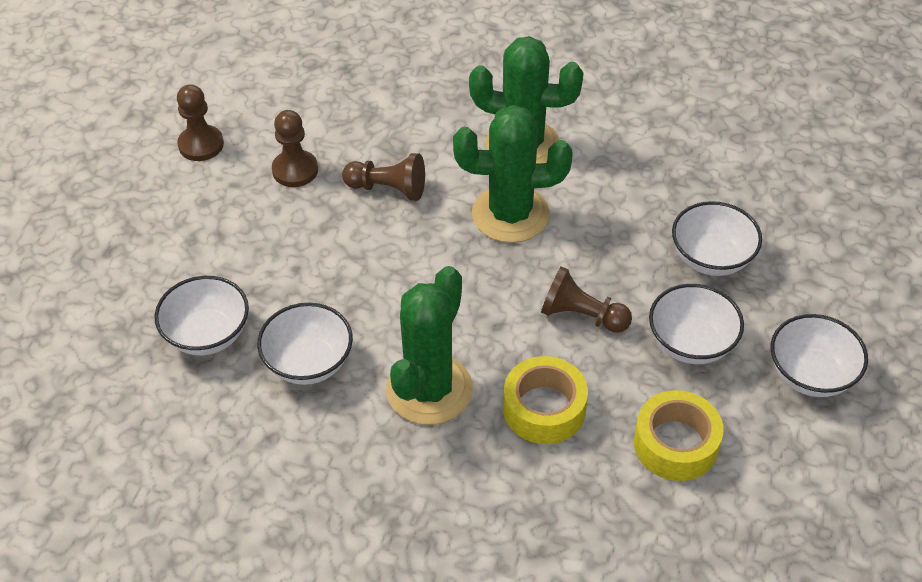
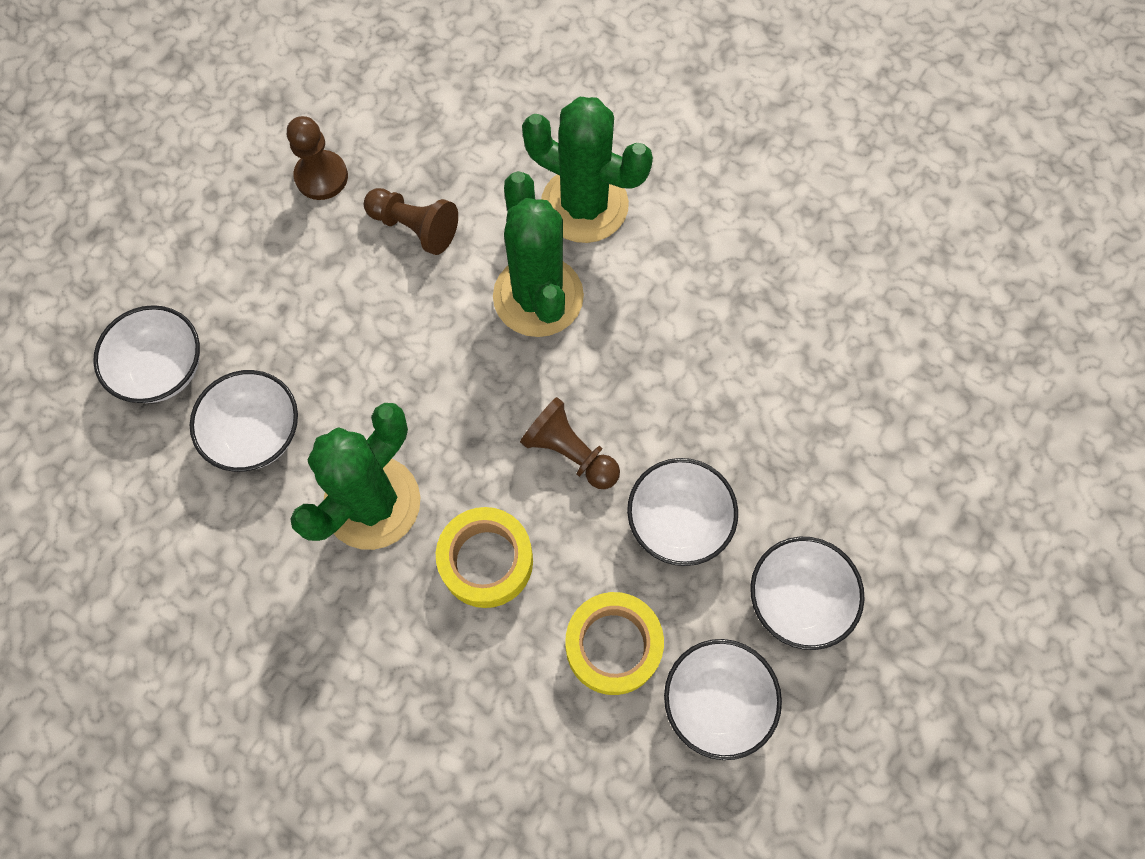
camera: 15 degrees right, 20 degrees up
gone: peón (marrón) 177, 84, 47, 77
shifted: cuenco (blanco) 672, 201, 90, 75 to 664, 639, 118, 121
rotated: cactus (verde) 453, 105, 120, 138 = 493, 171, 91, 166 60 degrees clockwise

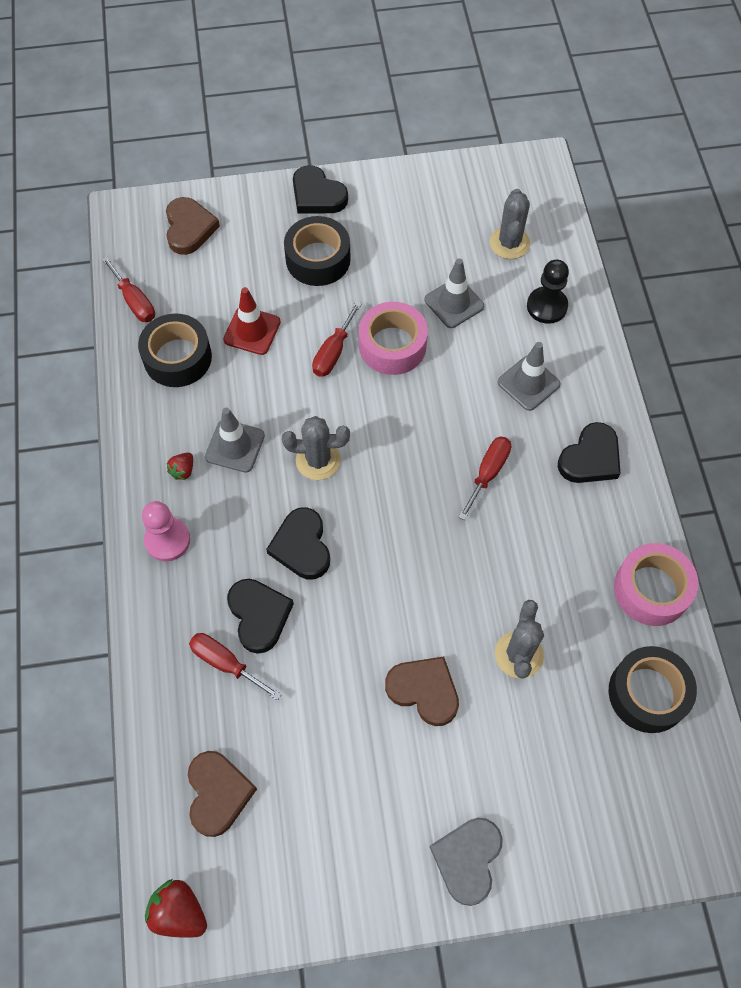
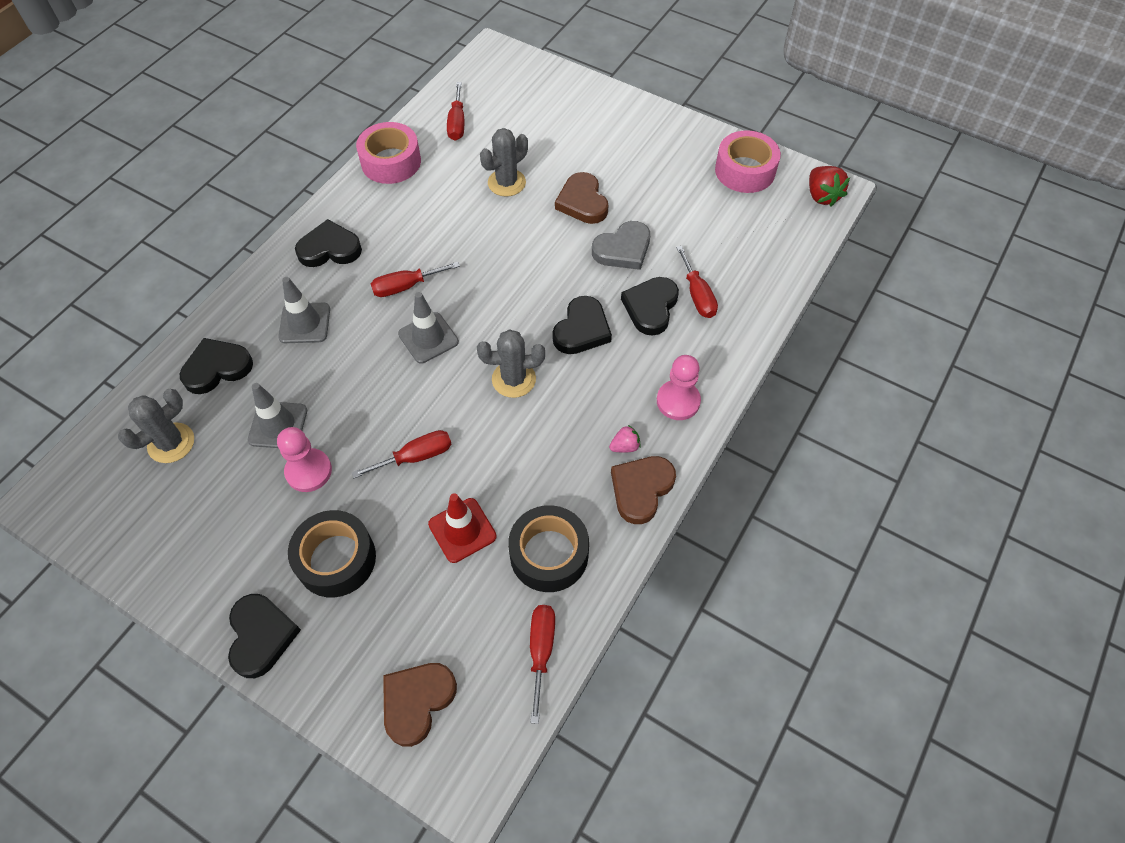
camera: 140 degrees left, 5 degrees down
new: peón (rosa) 277, 427, 55, 65
shifted: cinta adhesiva (rosa) 359, 302, 69, 73 to 715, 130, 66, 63; cono de tráfico (gris) 205, 407, 60, 66 to 398, 292, 61, 71; corazón (marrón) 188, 751, 69, 86 to 611, 456, 65, 68; corazón (gris) 430, 818, 73, 88 to 592, 221, 58, 49
swapped: peón (negro) 527, 260, 42, 64 to corazón (negro) 180, 338, 73, 56; cinta adhesiva (negro) 609, 646, 88, 87 to destornillador (rojo) 447, 82, 17, 59
repainted: fresa (rojo) 167, 453, 26, 27 to fresa (rosa) 609, 425, 32, 28
rotated: cactus (gris) 282, 416, 68, 64 = 477, 329, 68, 69 45 degrees counterclockwise

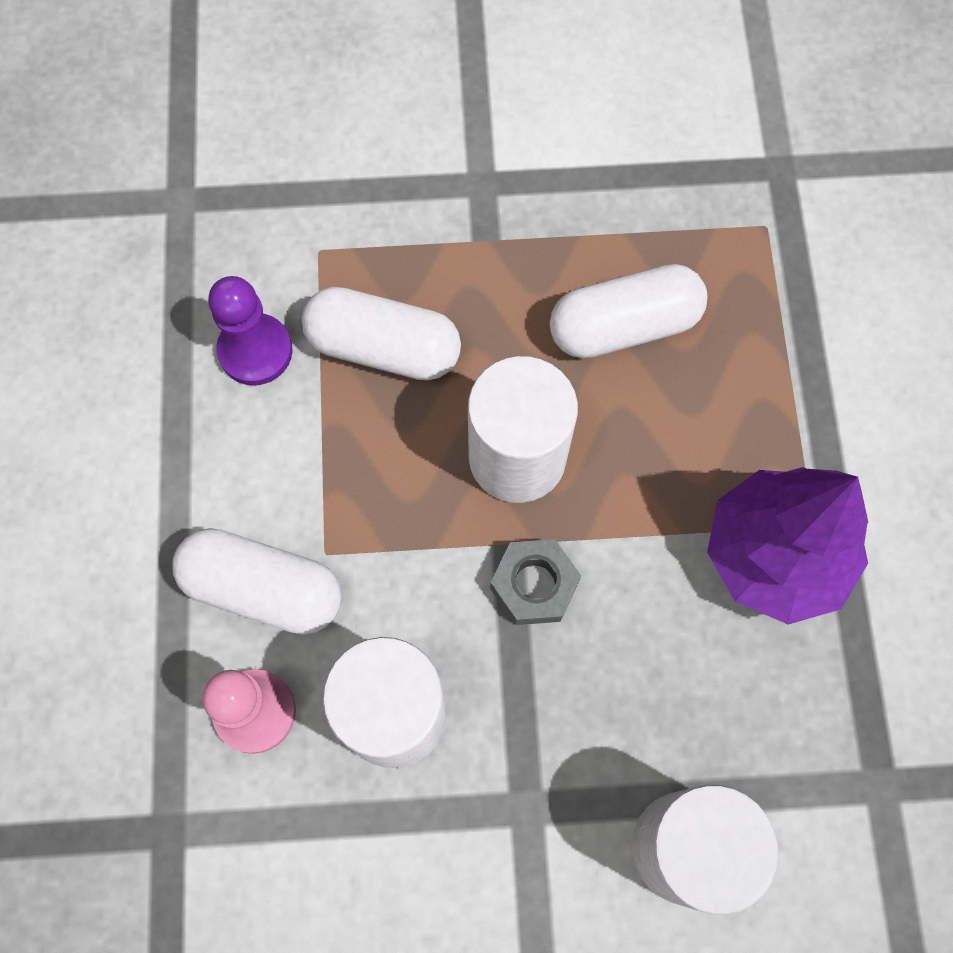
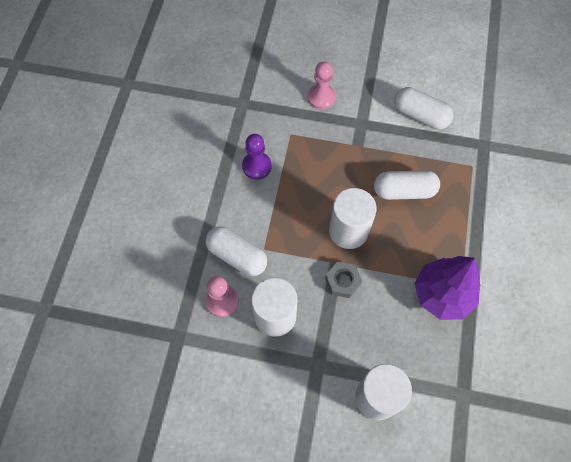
camera: 15 degrees right, 5 degrees down
new: peón (rosa) 307, 61, 29, 48
shifted: cápsula (blanco) 302, 287, 159, 93 to 394, 87, 59, 42

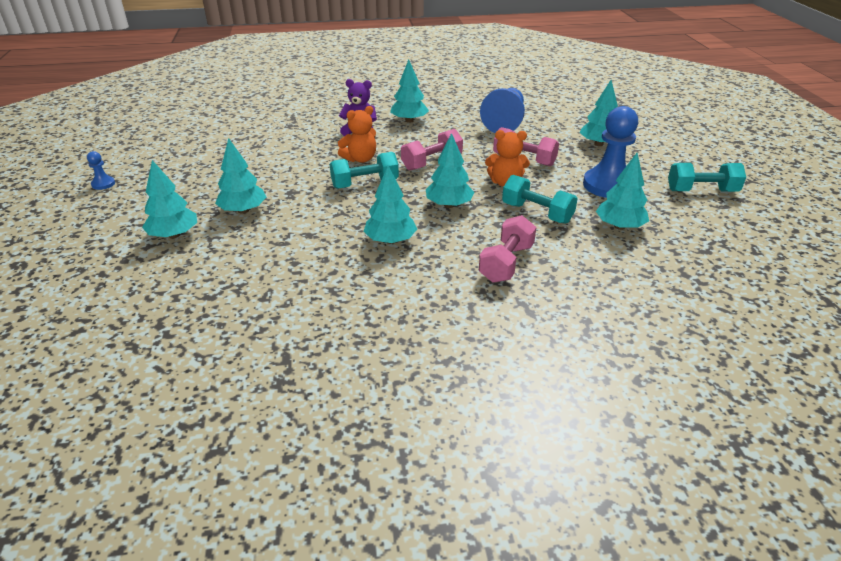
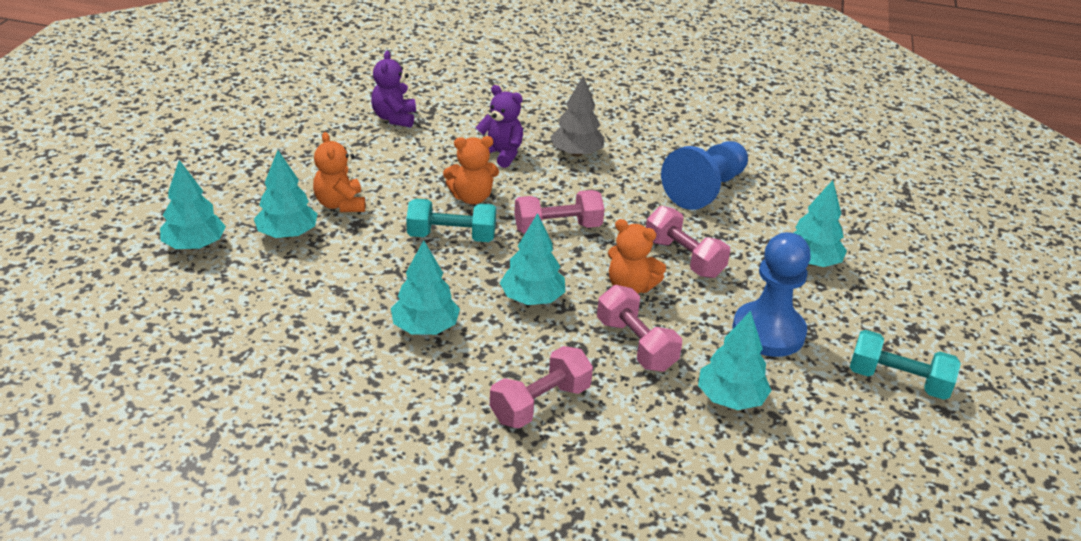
camera: 20 degrees right, 0 degrees up
gone: peón (azul) 87, 151, 28, 39
new: osito (morado) 371, 51, 45, 77; osito (naranja) 313, 132, 52, 80
repainted: árbol (turquesa) 390, 60, 39, 63 to árbol (gris) 550, 76, 55, 81; mancuerna (turquesa) 502, 175, 76, 49 to mancuerna (rosa) 597, 285, 85, 87

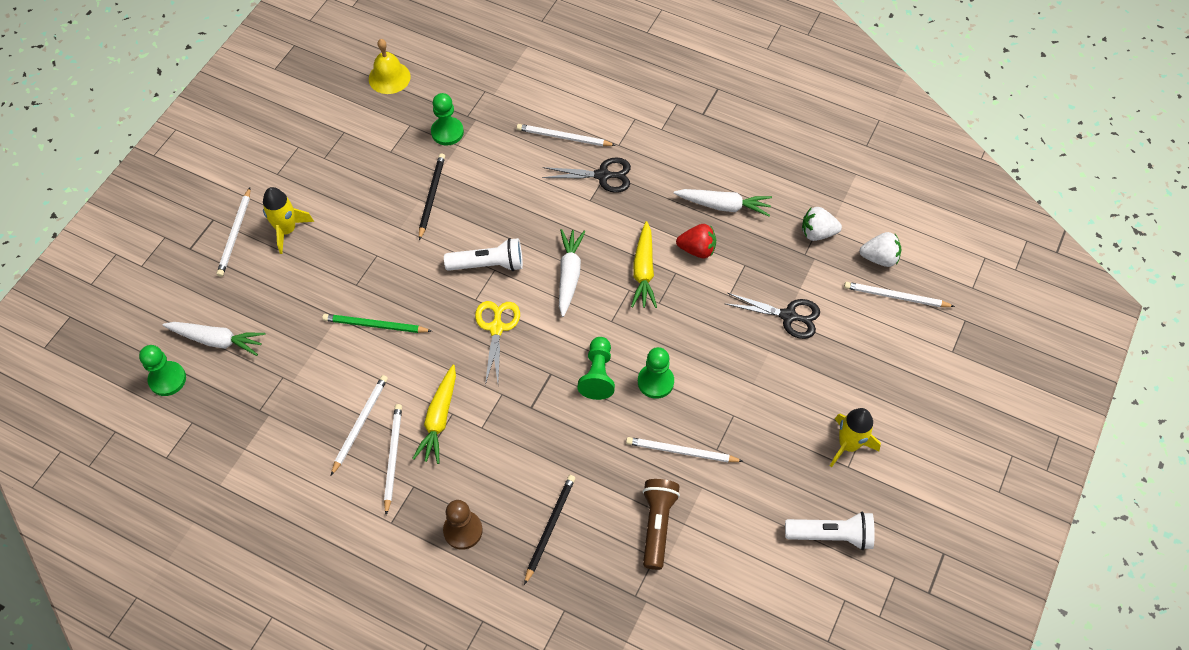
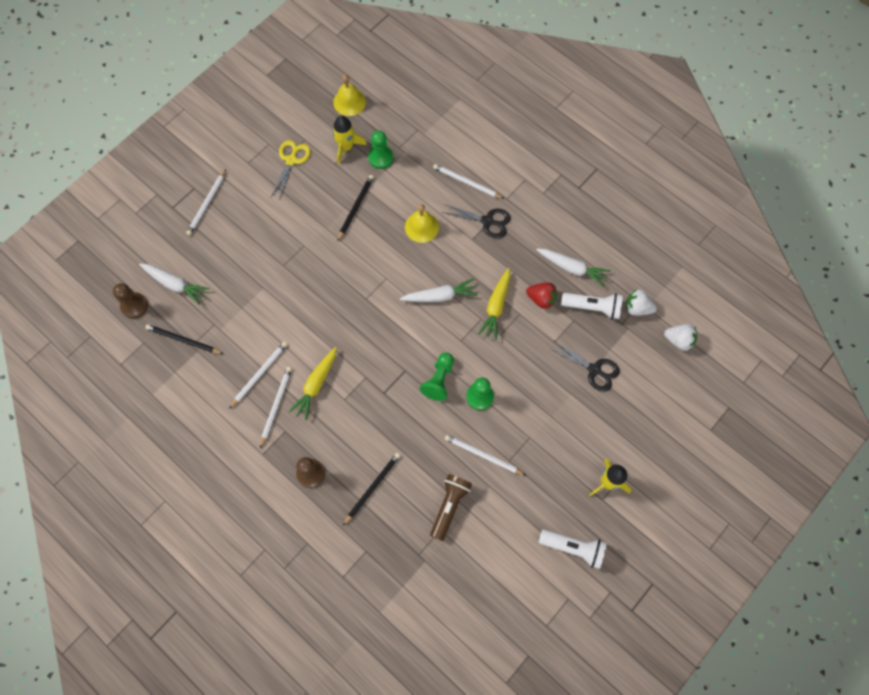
camera: 15 degrees right, 10 degrees up
gone: lápiz (blanco) 844, 282, 111, 25; lápiz (verde) 322, 314, 109, 19
new: campana (amarillo) 405, 204, 34, 39; lápiz (negro) 145, 324, 78, 30
shifted: cohete (amarillo) 263, 187, 51, 67 to 332, 116, 35, 48; lámpara de mano (blanco) 444, 238, 79, 33 to 561, 293, 62, 26; tijeras (amarillo) 475, 301, 45, 84 to 271, 140, 40, 60
repainted: peón (verde) 139, 345, 47, 51 to peón (marrón) 113, 283, 35, 35
rotated: zanahoria (blanco) 559, 229, 26, 88 = 400, 278, 78, 24 60 degrees clockwise

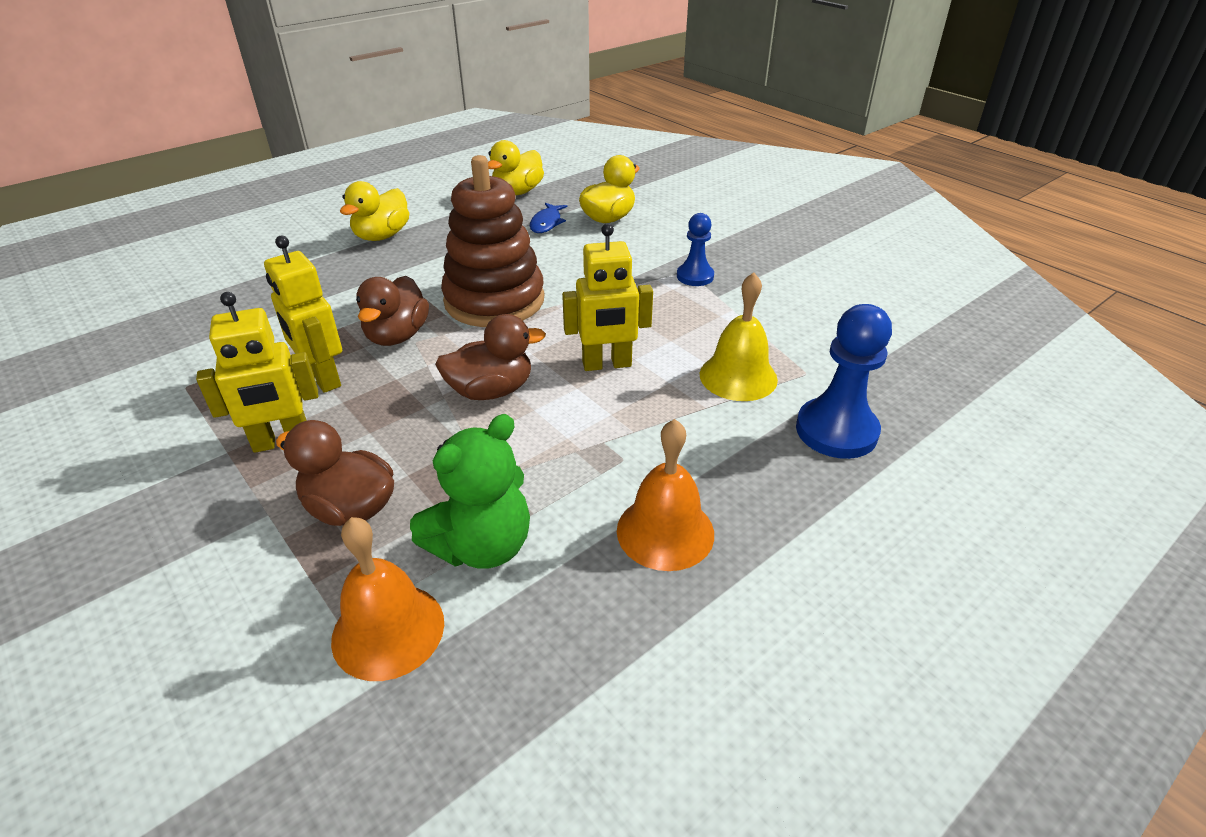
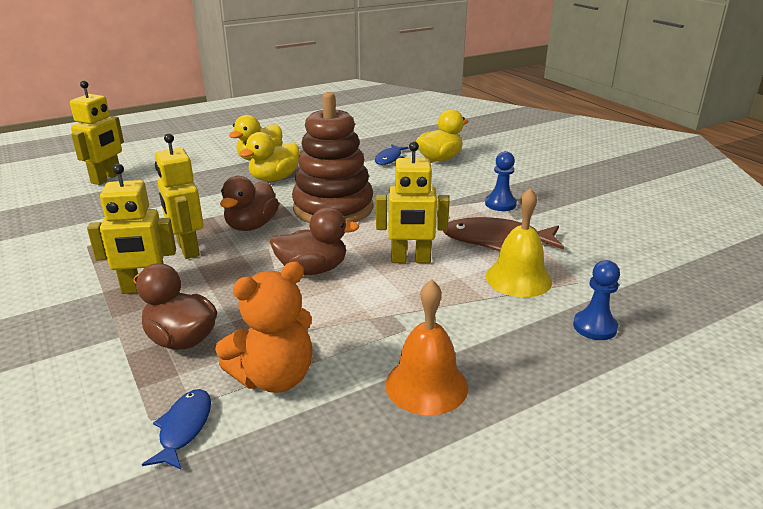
camera: 10 degrees right, 10 degrees down
new: robot (amarillo) 70, 81, 54, 104; pez (marrón) 443, 217, 121, 34
shifted: pato (amarillo) 488, 140, 56, 56 to 239, 132, 60, 49
swapped: campana (naranja) 331, 517, 113, 164 to pez (azul) 142, 389, 69, 81
repainted: osito (verde) 410, 414, 120, 155 to osito (naranja) 215, 261, 97, 132
scaled: peón (azul) 796, 304, 96, 155 = 573, 260, 47, 80 x0.61

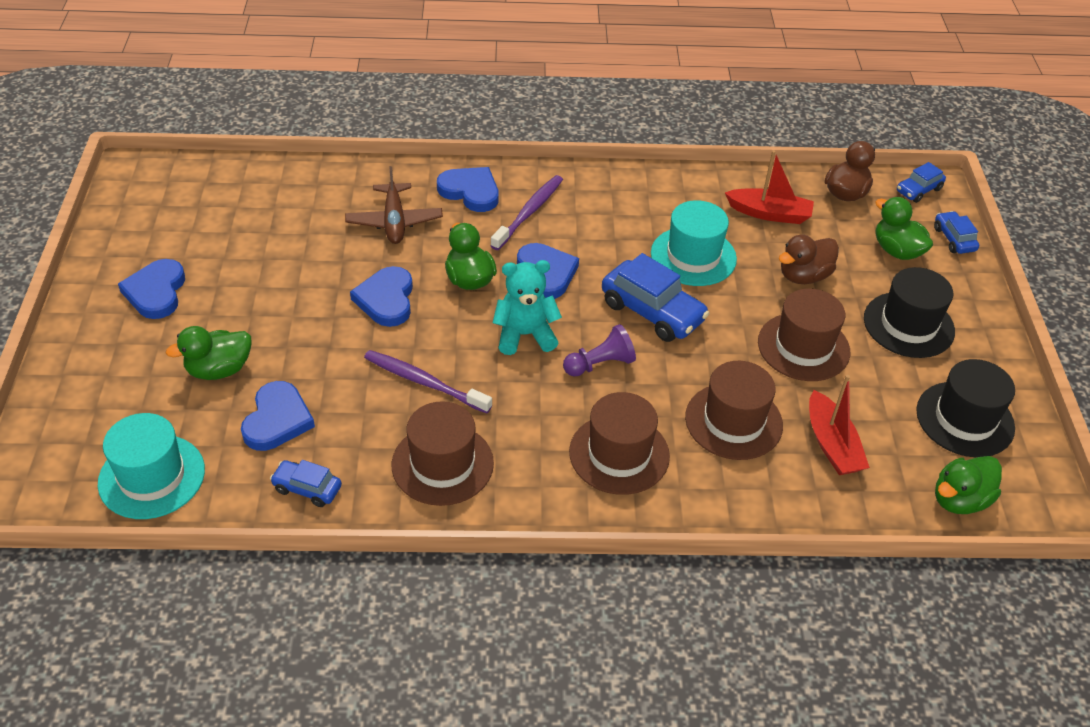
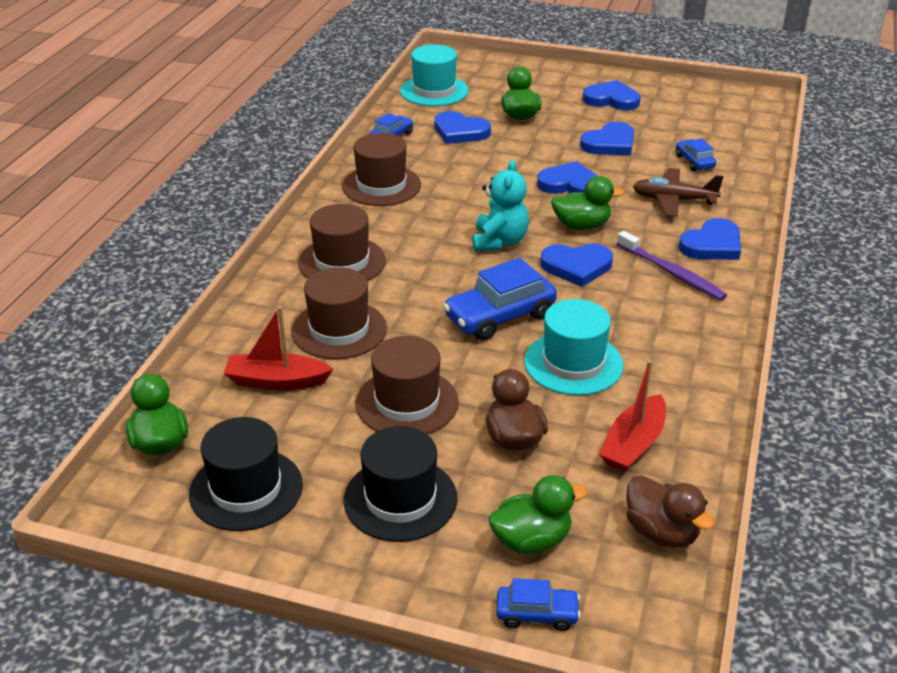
camera: 110 degrees right, 10 degrees down
gone: peón (morado) 563, 324, 73, 53; cepillo de dientes (morado) 364, 350, 128, 63
new: corazón (azul) 580, 122, 54, 33
shifted: coche (azul) 897, 162, 49, 41 to 676, 139, 40, 32

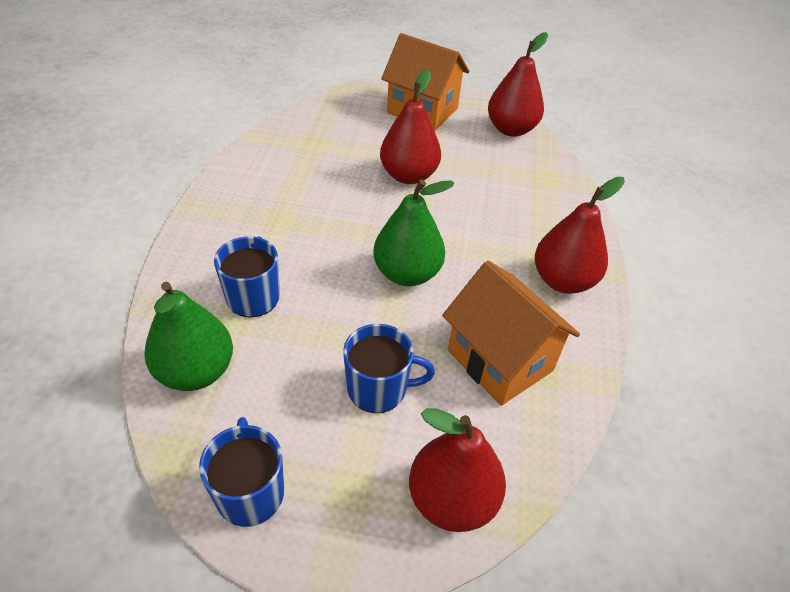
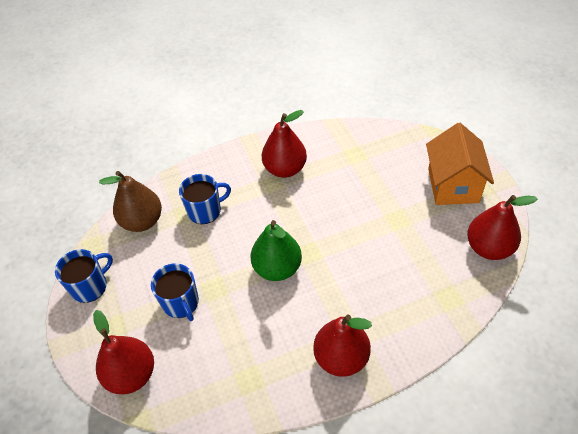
camera: 65 degrees right, 5 degrees up
gone: casa (naranja) 442, 261, 138, 145
shifted: pera (rojo) 380, 69, 61, 115 to 262, 110, 45, 68
repainted: pera (verde) 144, 282, 89, 109 to pera (marrón) 99, 171, 63, 61

